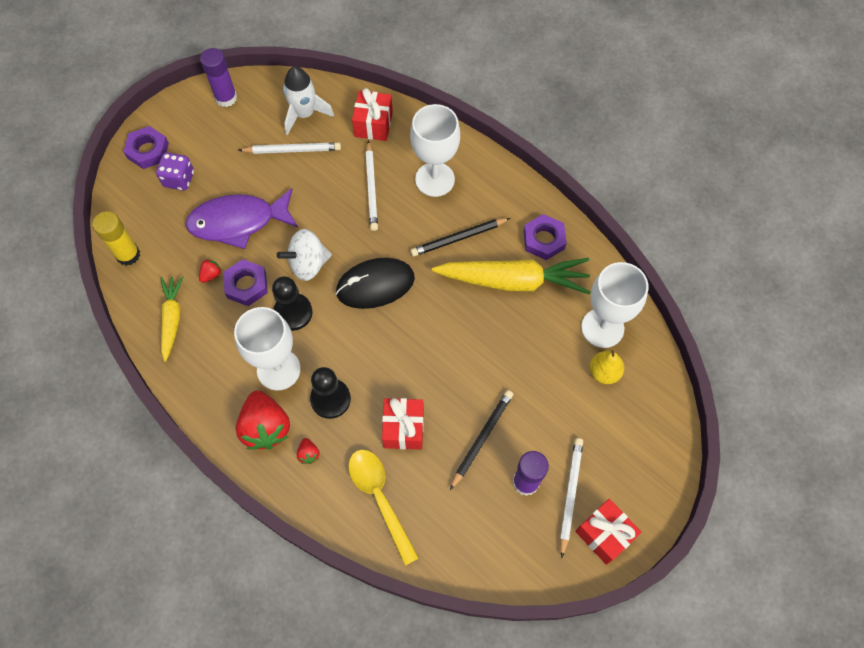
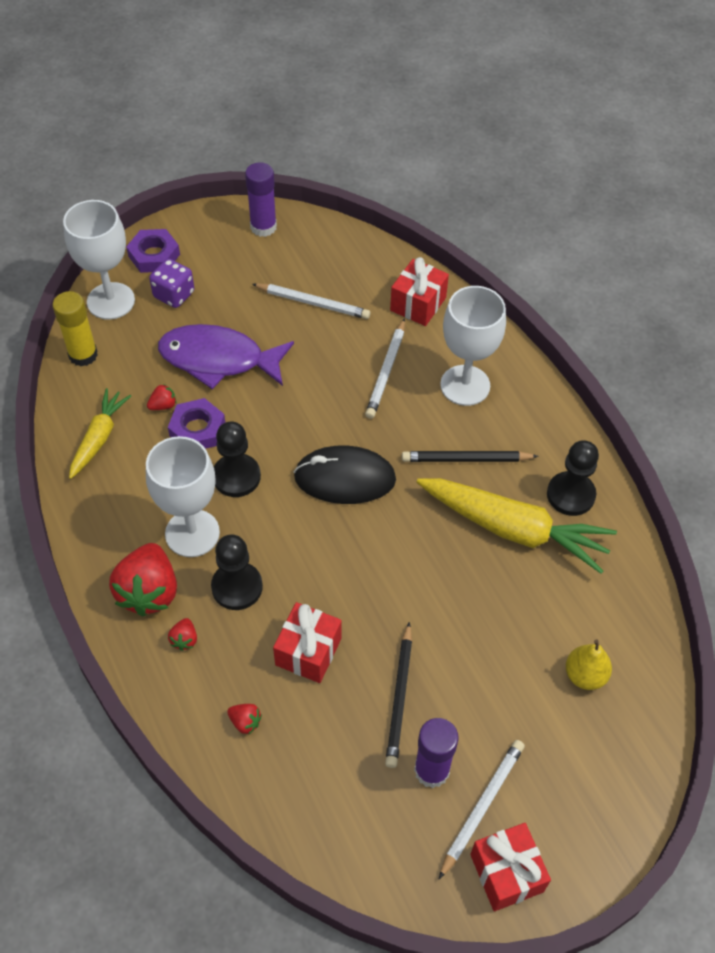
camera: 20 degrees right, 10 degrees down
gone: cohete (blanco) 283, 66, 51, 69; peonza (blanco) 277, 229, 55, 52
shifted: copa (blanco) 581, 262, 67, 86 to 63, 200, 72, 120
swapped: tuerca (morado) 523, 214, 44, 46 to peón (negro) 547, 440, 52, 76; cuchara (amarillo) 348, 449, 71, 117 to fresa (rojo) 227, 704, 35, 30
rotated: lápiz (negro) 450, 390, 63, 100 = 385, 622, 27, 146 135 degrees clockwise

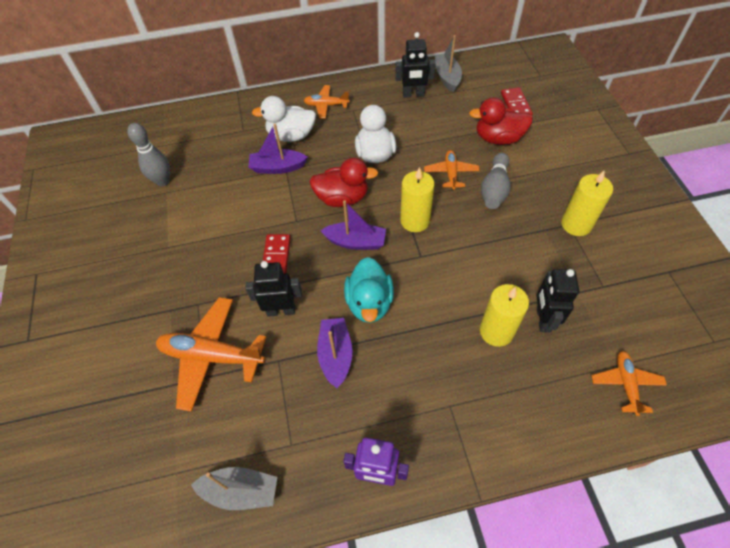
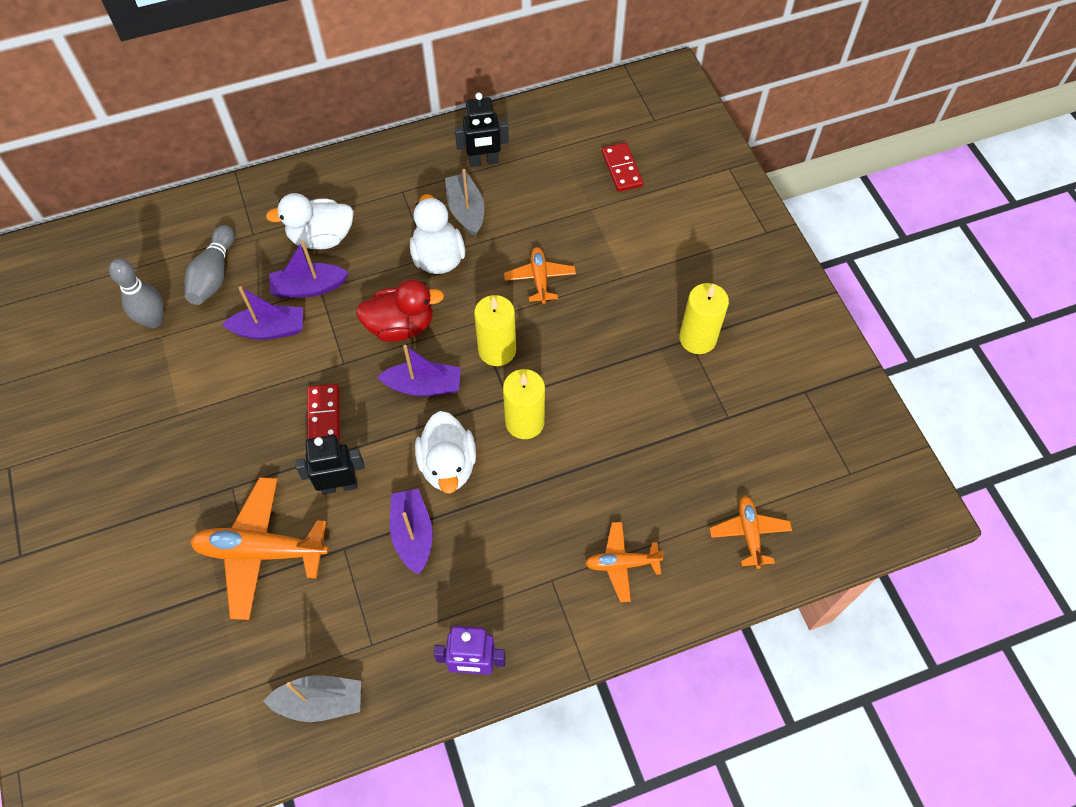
camera: 10 degrees left, 5 degrees up
gone: pato (rojo) 469, 97, 64, 48; robot (negro) 536, 269, 43, 64
new: barco (morado) 222, 286, 81, 54
shifted: barco (gris) 435, 35, 27, 57 to 445, 169, 40, 68; avión (naranja) 304, 85, 46, 34 to 585, 522, 80, 80; bolo (gris) 481, 152, 30, 57 to 185, 225, 49, 80; vela (amarillo) 480, 284, 49, 63 to 503, 369, 42, 70
repainted: pato (turquesa) 344, 257, 50, 66 to pato (blanco) 415, 411, 61, 83

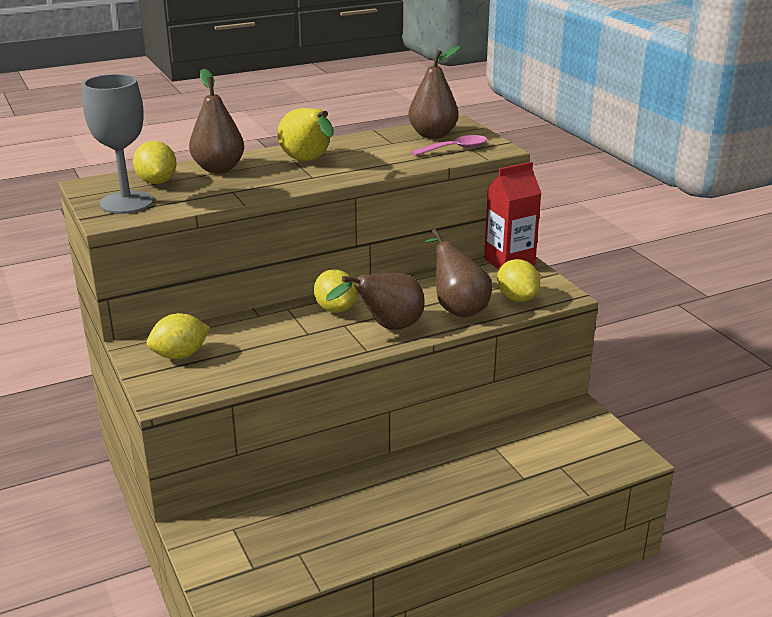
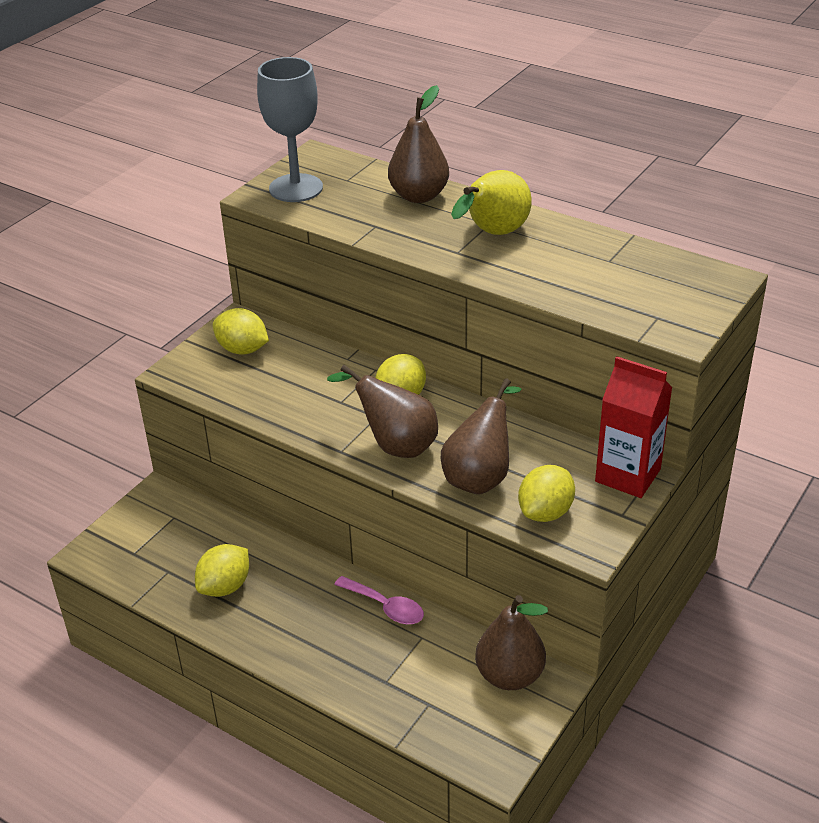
camera: 60 degrees right, 10 degrees up
shifted: pera (marrón) 408, 46, 52, 93 to 475, 595, 73, 95; cuchara (rosa) 411, 135, 76, 21 to 334, 576, 90, 48; limón (amarillo) 133, 141, 44, 43 to 195, 544, 54, 53

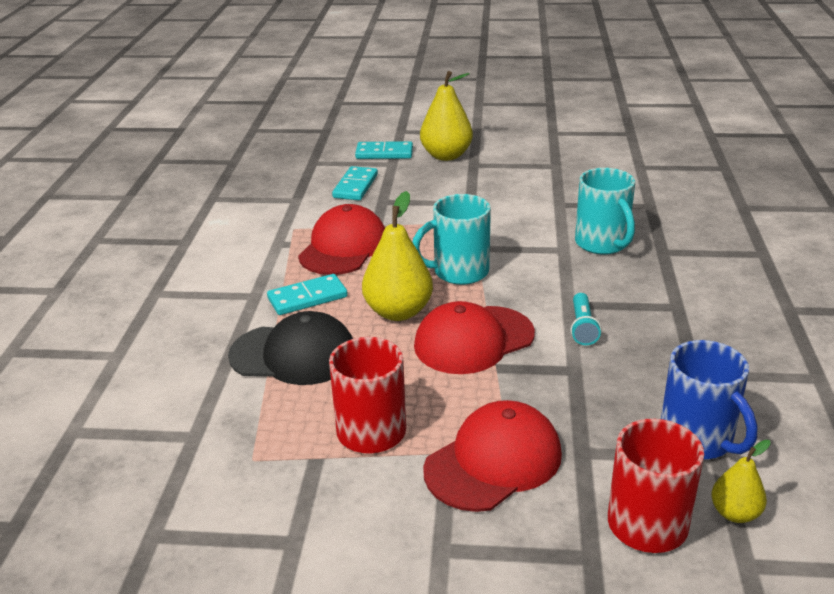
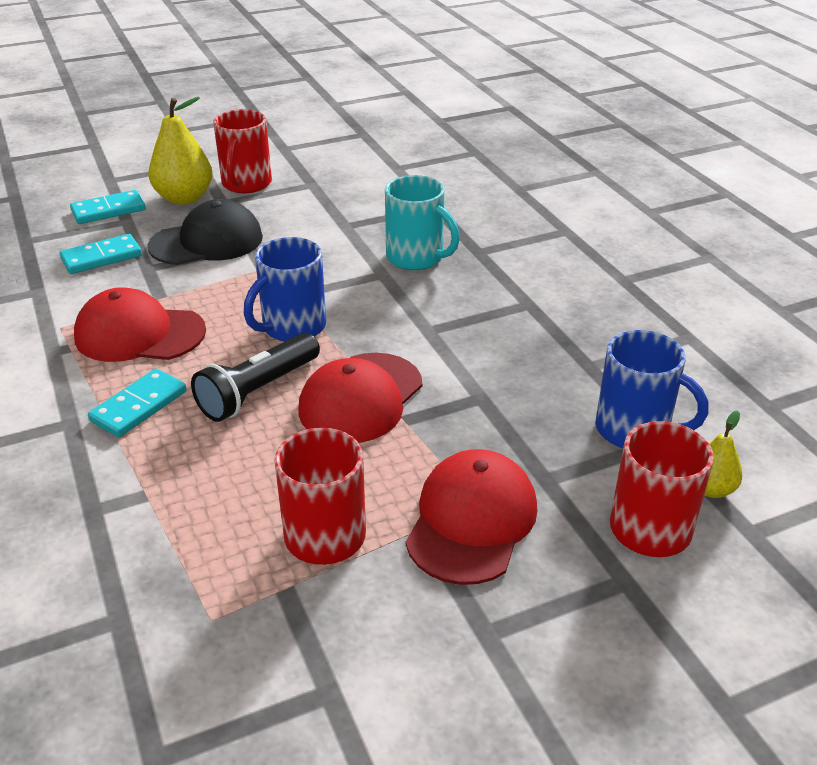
camera: 30 degrees left, 5 degrees up
gone: lámpara de mano (turquesa) 571, 293, 30, 52
new: taza (rojo) 213, 109, 59, 84
shifted: gorra (negro) 228, 311, 125, 74 to 148, 199, 115, 66
swapped: pera (amarillo) 362, 191, 71, 130 to lámpara de mano (negro) 191, 333, 129, 89
repainted: taza (turquesa) 412, 194, 79, 91 to taza (azul) 244, 237, 82, 105
rotated: ficha de dominó (turquesa) 332, 166, 46, 34 = 59, 234, 83, 40 75 degrees clockwise; gorra (rojo) 298, 204, 87, 71 = 74, 287, 132, 75 75 degrees counterclockwise

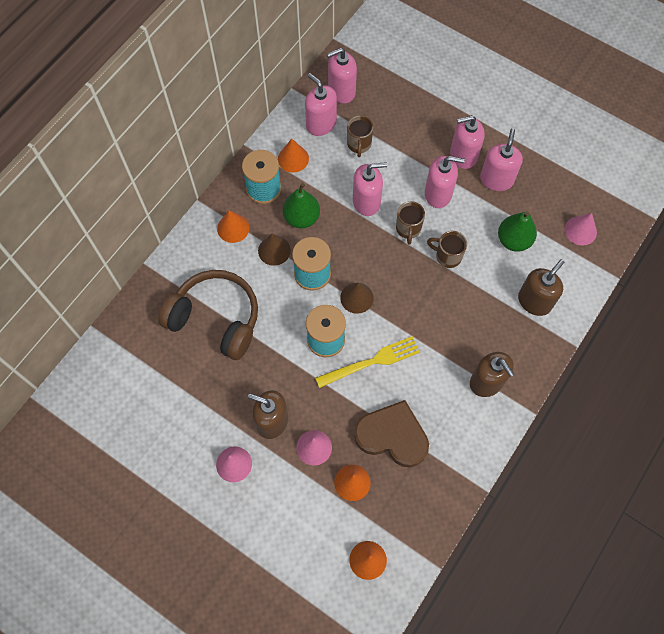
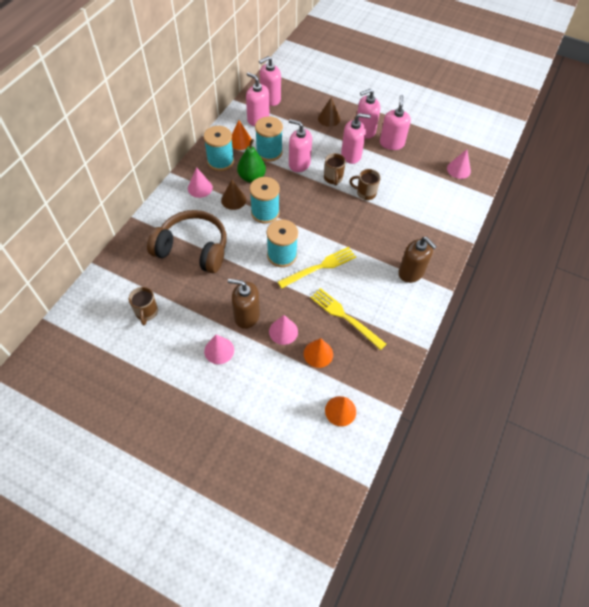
camera: 10 degrees left, 10 degrees down
gone: pera (verde) 498, 211, 39, 41; dispensador de jabón (marrón) 518, 259, 46, 57
new: carrete (turquesa) 255, 116, 28, 46
shifted: taza (marrón) 347, 115, 26, 42 to 129, 287, 29, 38; cono (marrón) 340, 283, 34, 31 to 318, 97, 22, 30
swapped: corazón (marrón) 354, 400, 75, 68 to tenedor (amarillo) 310, 288, 76, 62
repainted: cono (naranja) 217, 210, 33, 33 to cono (rosa) 188, 167, 25, 31
rotated: dispensador de jabón (rosa) 353, 162, 34, 54 = 289, 119, 23, 53 135 degrees counterclockwise

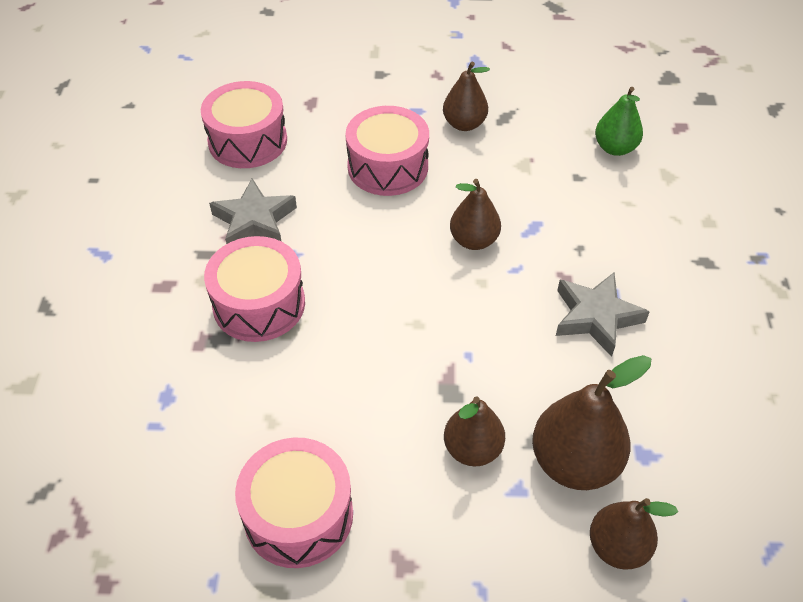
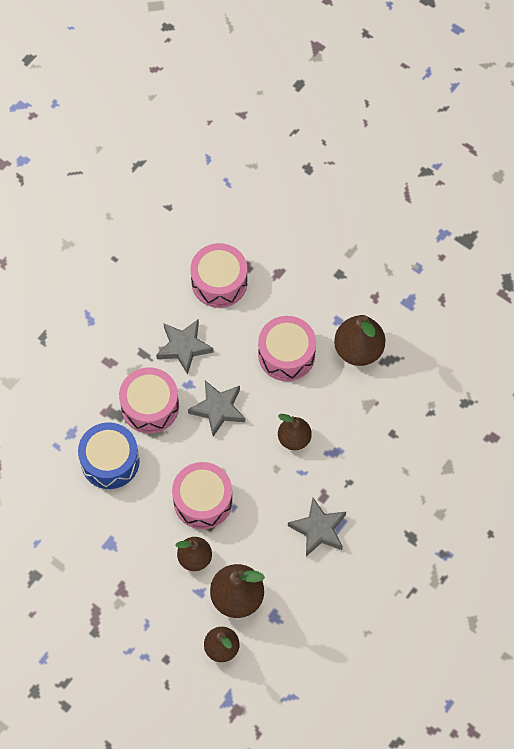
camera: 35 degrees right, 15 degrees up
gone: pera (verde) 595, 87, 48, 69
new: estrella (gris) 188, 381, 57, 56; tambor (azul) 78, 422, 62, 67
shifted: tambor (rosa) 235, 438, 118, 130 to 172, 462, 61, 67
scaled: pera (marrón) 443, 62, 47, 69 = 334, 315, 51, 51 x1.53

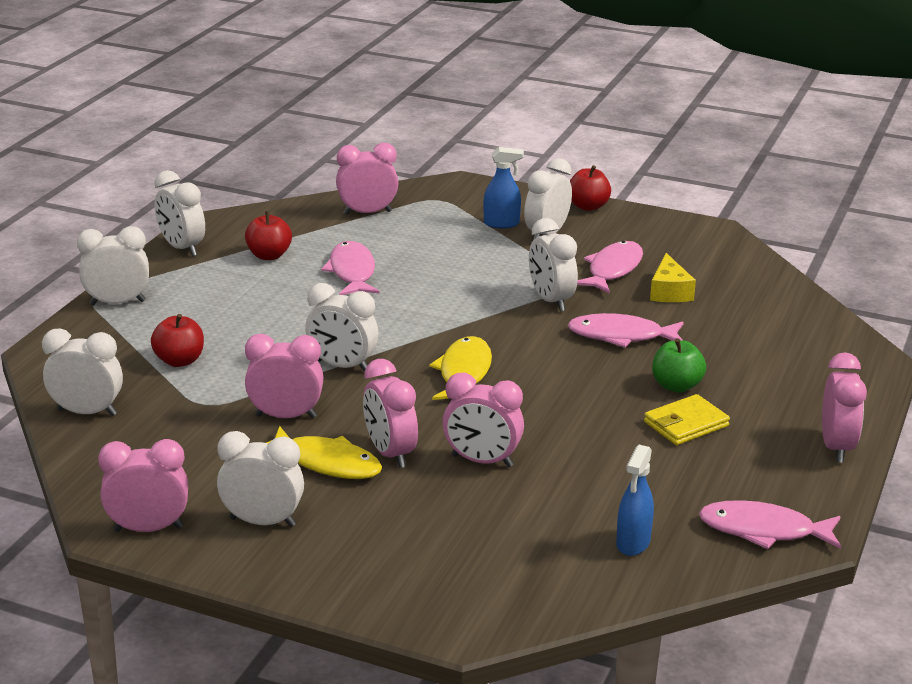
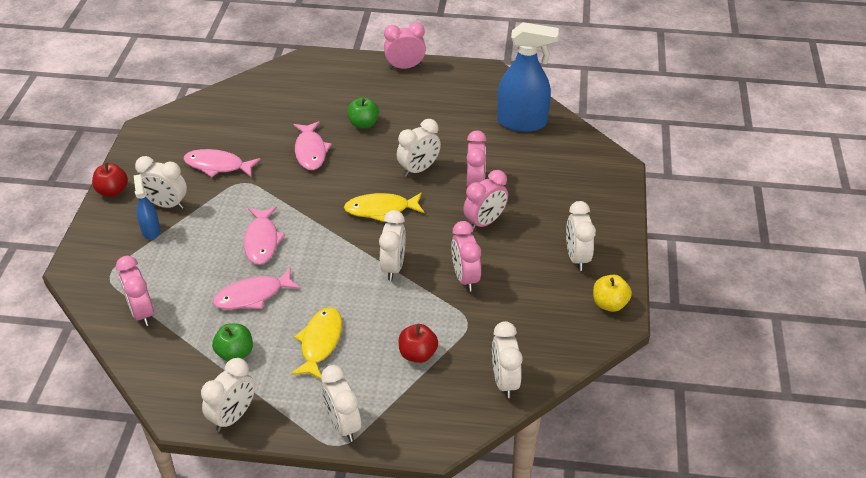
camera: 105 degrees left, 15 degrees up
gone: queso (amarillo) 650, 253, 46, 49; cartera (amarillo) 644, 394, 86, 51
shifted: despertador (blanco) 529, 218, 49, 93 to 397, 119, 44, 58; pez (amarillo) 266, 426, 116, 53 to 291, 307, 51, 72; pez (rosa) 699, 500, 142, 49 to 244, 207, 41, 58
swapped: despertador (rosa) 98, 439, 90, 93 to manzana (amarillo) 593, 275, 39, 37
repainted: manzana (rojo) 245, 211, 47, 49 to manzana (verde) 212, 323, 41, 38
scaled: pulverizador (azul) 616, 445, 38, 111 = 497, 22, 62, 110 x1.96

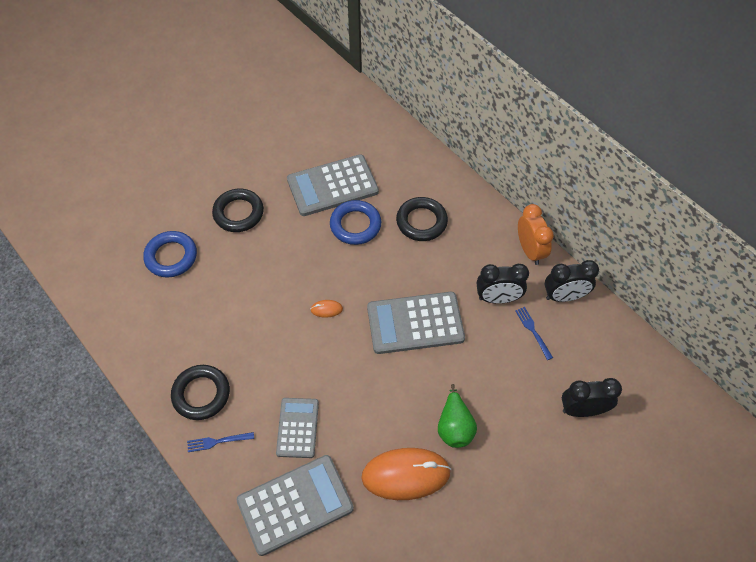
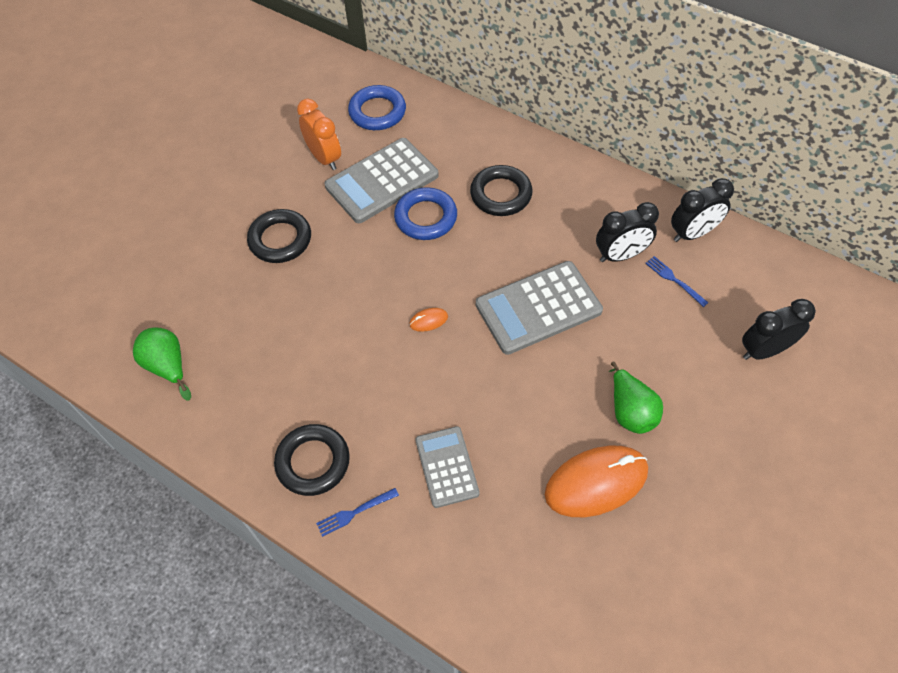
camera: 15 degrees left, 0 degrees up
gone: calculadora (gris) 237, 455, 117, 101
new: pera (verde) 133, 327, 58, 74
shifted: despertador (naranja) 518, 204, 36, 61 to 297, 99, 44, 71; anillo (azul) 143, 231, 54, 47 to 348, 85, 58, 45

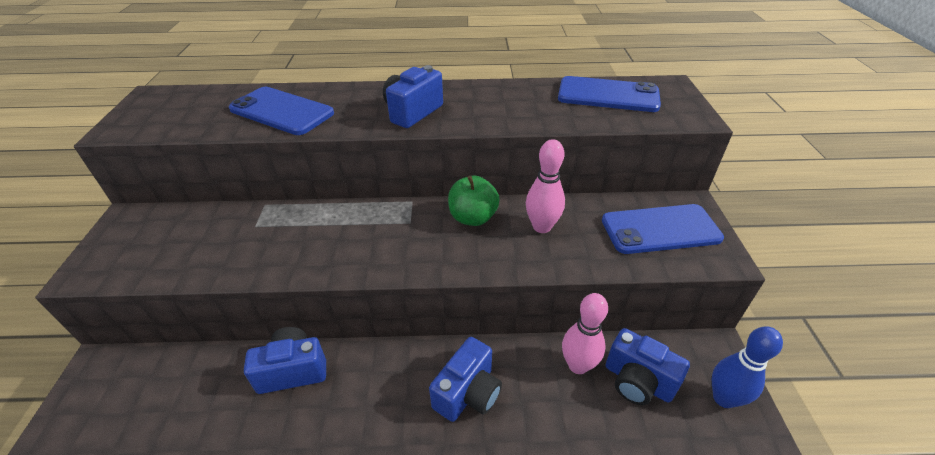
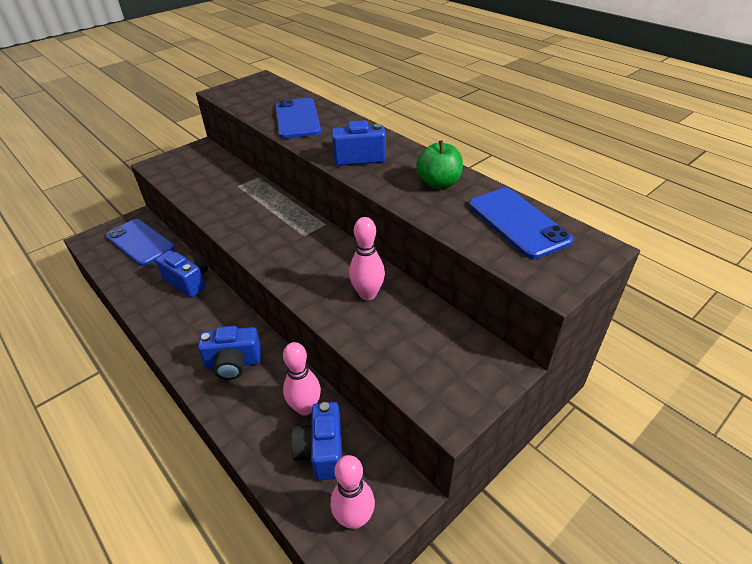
camera: 50 degrees right, 0 degrees up
shifted: manzana (verde) 448, 176, 52, 50 to 416, 140, 47, 49; móvil (azul) 602, 204, 122, 50 to 106, 219, 69, 47
repainted: bolo (azul) 712, 327, 71, 81 to bolo (rosa) 331, 455, 44, 74

